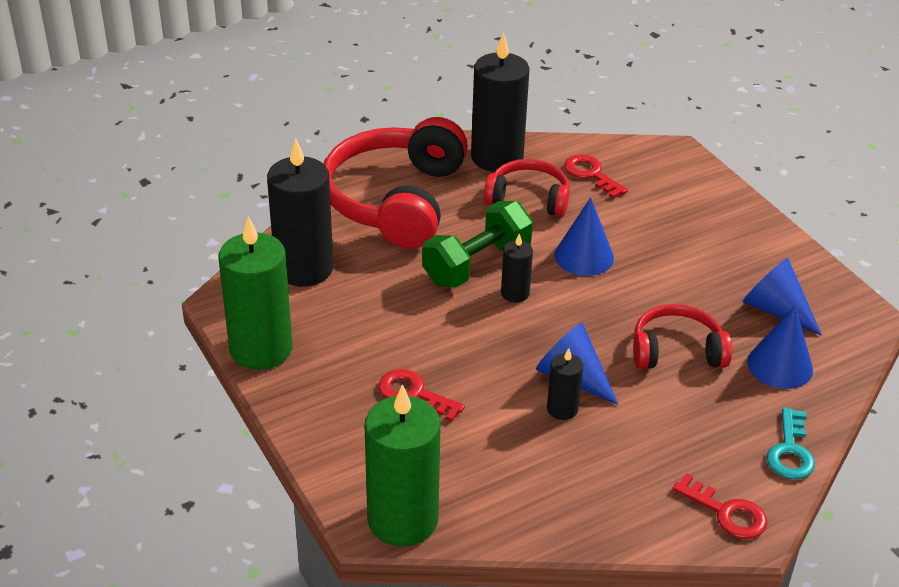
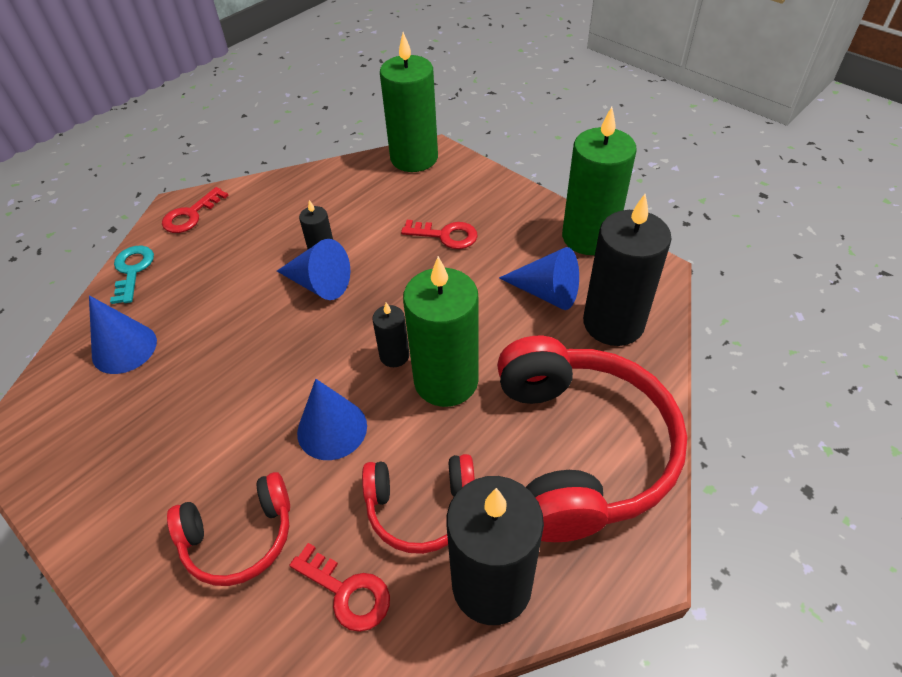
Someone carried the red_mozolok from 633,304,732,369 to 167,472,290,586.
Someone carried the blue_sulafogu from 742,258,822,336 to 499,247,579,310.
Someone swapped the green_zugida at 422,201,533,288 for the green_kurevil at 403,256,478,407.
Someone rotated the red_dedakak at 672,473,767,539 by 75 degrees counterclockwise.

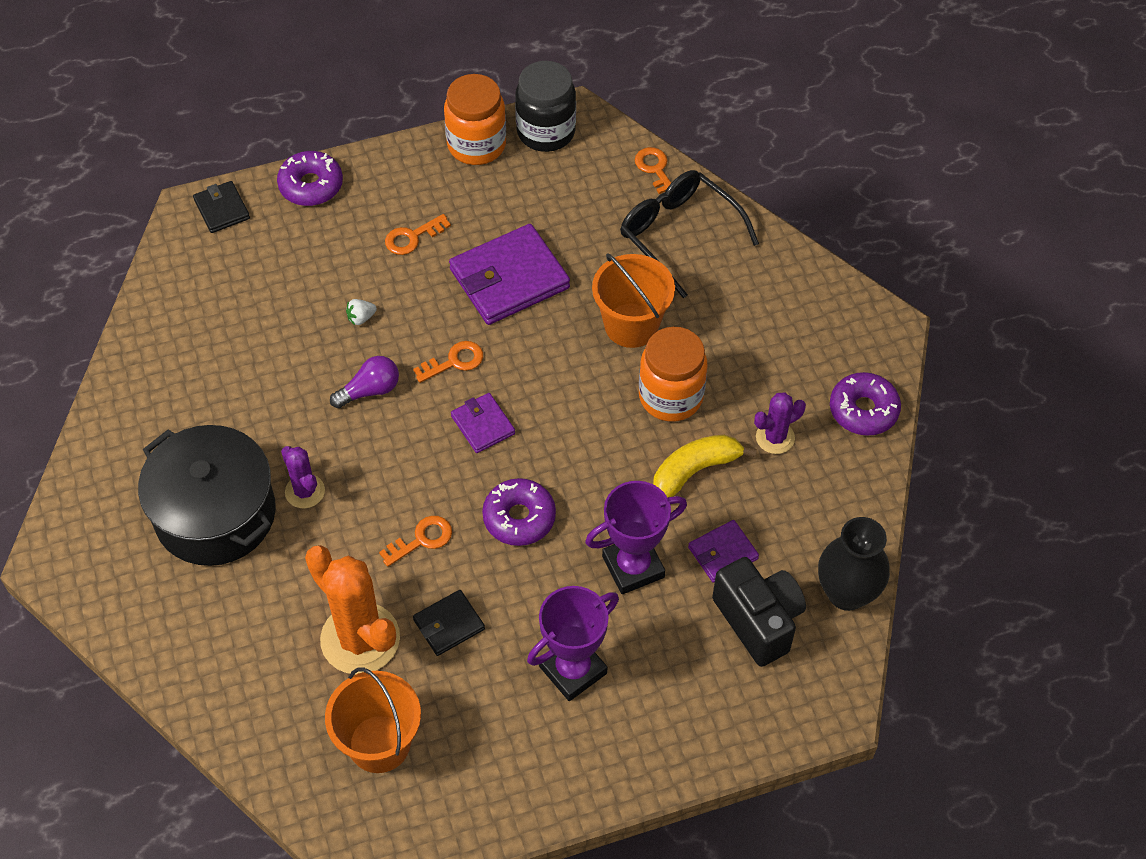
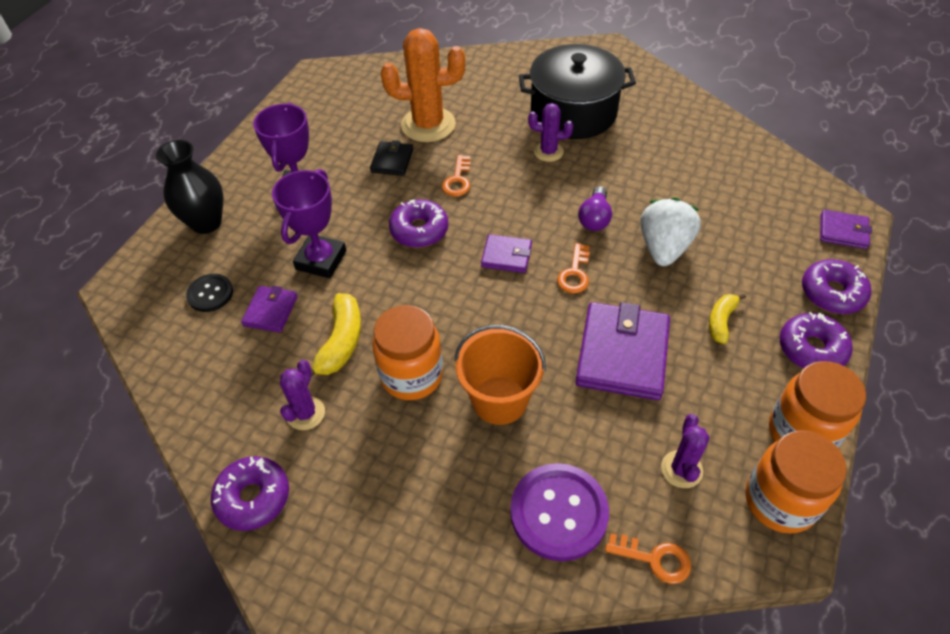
Someone took away the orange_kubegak at 325,667,421,773.
Someone put down the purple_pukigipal at 661,414,709,488.
Someone put down the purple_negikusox at 780,312,853,369.
Someone carried the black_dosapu from 818,517,890,611 to 156,140,224,234.
Someone swapped the orange_dedakak at 385,214,451,255 for the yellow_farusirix at 709,294,746,344.
Someone swapped the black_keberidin at 620,170,759,298 for the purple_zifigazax at 510,463,609,561.
Someone swapped the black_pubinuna at 712,557,806,667 for the black_zifigazax at 186,274,233,312.
Someone repainted the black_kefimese at 193,181,250,233, which became the purple_kefimese at 820,210,872,249.
Someone repainted the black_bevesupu at 515,61,576,152, which became the orange_bevesupu at 745,430,847,534.
Someone scaled the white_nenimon at 346,299,377,325 by 2.45.

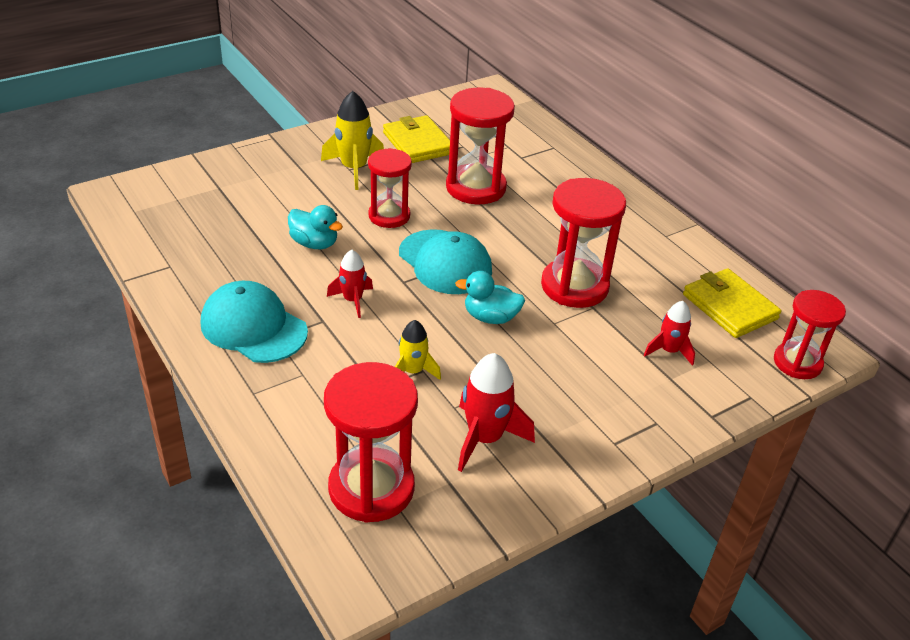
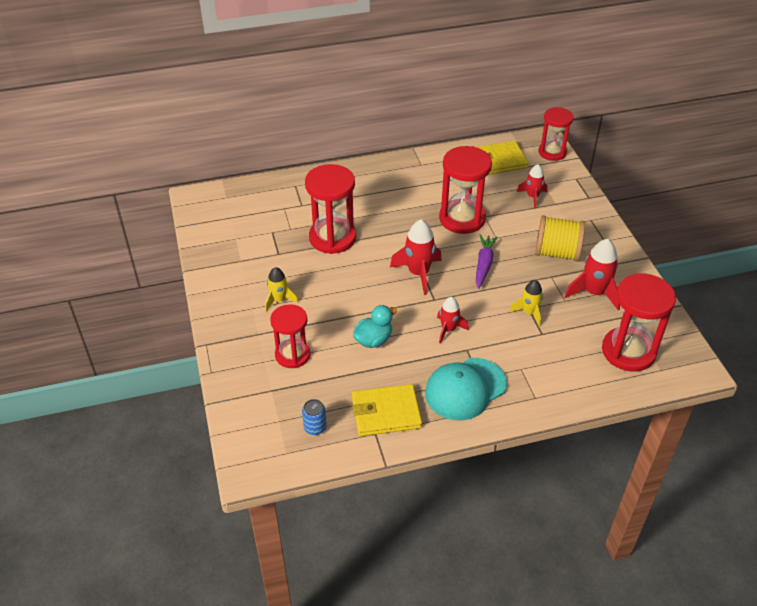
Someone put down the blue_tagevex at 302,399,327,435.
Someone put down the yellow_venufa at 535,215,585,261.
Someone carried the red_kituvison from 368,148,412,228 to 270,304,310,368.
Someone carried the yellow_kefimese from 383,115,450,163 to 352,384,422,436.
Someone swapped the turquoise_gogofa at 399,229,492,294 for the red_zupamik at 390,219,442,295.
Someone swapped the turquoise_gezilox at 455,271,525,324 for the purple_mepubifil at 476,234,498,289.
Someone scaled the yellow_zupamik at 321,91,384,190 by 0.63.

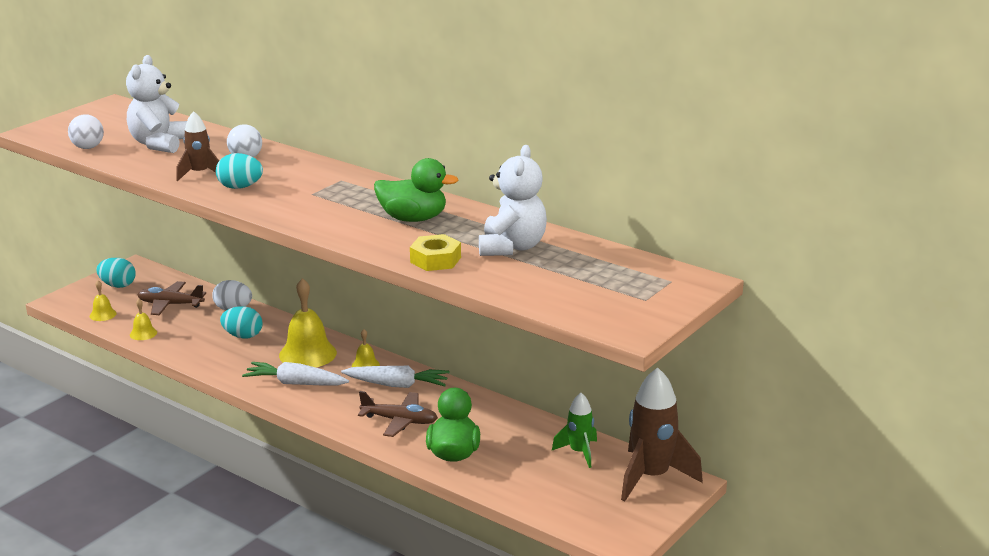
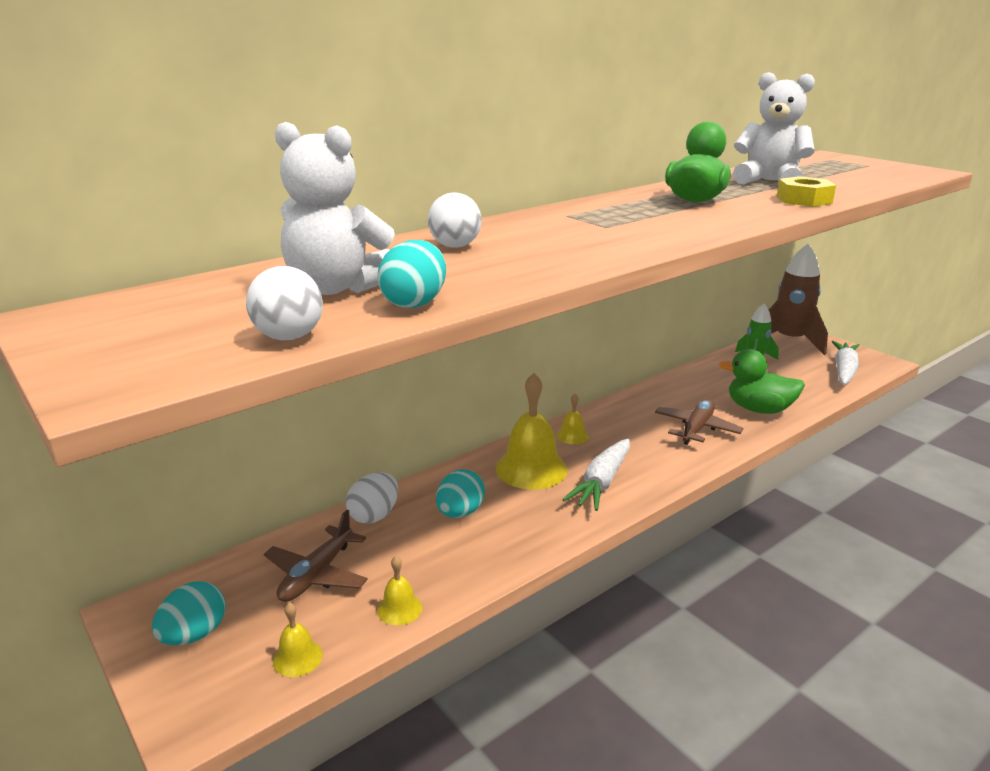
Someone took away the brown_zupamik at 176,111,219,181.
Someone carried the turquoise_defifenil from 216,153,263,189 to 378,240,446,308.
Someone carried the white_mepubifil from 341,366,449,388 to 832,341,860,385.

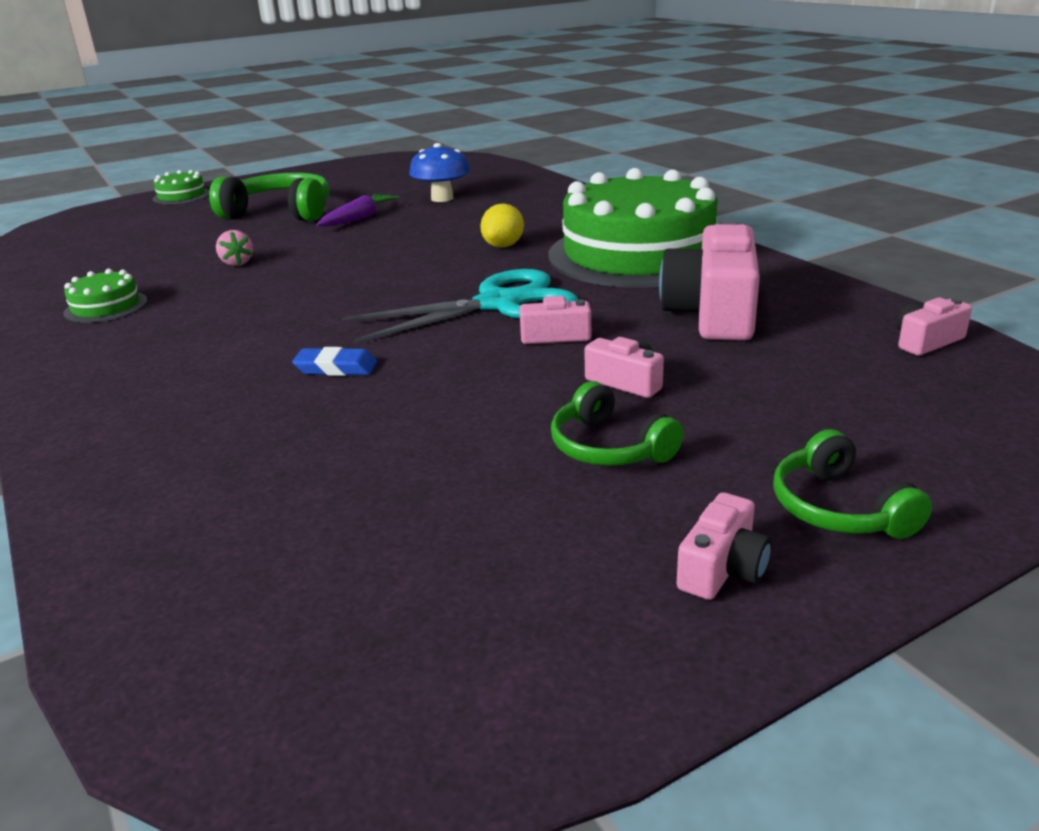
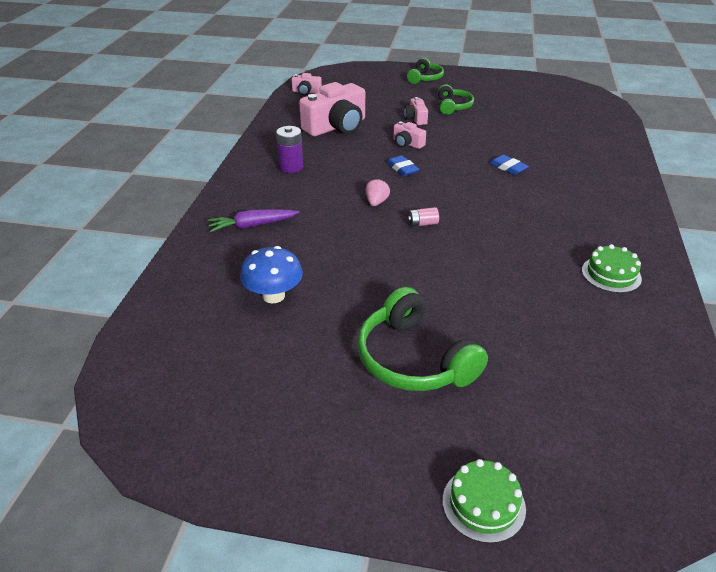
Someone took away the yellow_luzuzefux at 480,204,524,248.
Someone took away the pink_pubinuna at 676,492,772,600.
Someone put down the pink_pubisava at 408,207,439,227.
Someone carried the pink_nenimon from 216,230,253,266 to 366,178,390,206.
Someone carried the purple_mepubifil from 316,194,400,227 to 208,209,299,232.
Someone swapped the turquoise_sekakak at 342,269,578,343 for the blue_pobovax at 387,156,419,176.
Someone swapped the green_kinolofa at 548,168,718,288 for the purple_pubisava at 276,126,303,173.

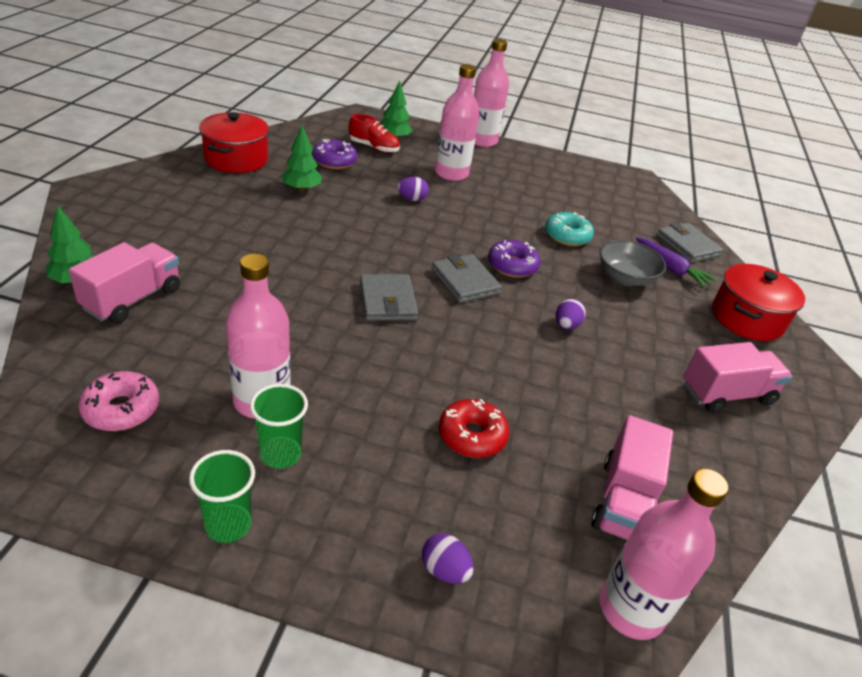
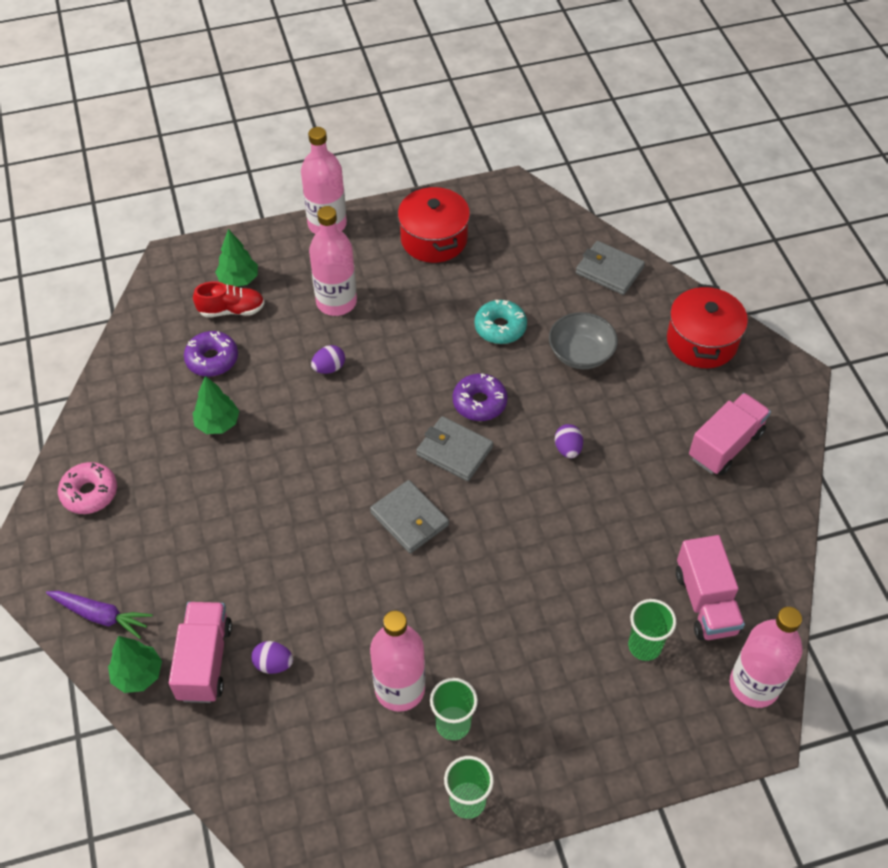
Someone took away the red_negikusox at 439,399,509,458.
Someone put down the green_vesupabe at 628,599,676,661.
Someone carried the pink_negikusox from 78,371,159,431 to 58,462,117,514.
Someone carried the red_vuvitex from 199,112,269,173 to 398,185,470,263.
Someone carried the purple_defifenil from 422,533,474,584 to 251,641,293,674.
Someone carried the purple_mepubifil from 635,237,717,288 to 46,591,153,639.

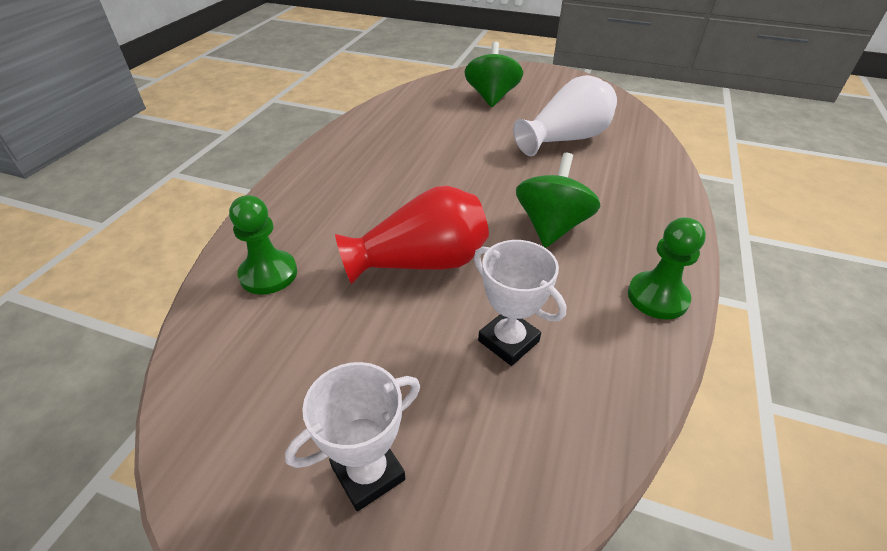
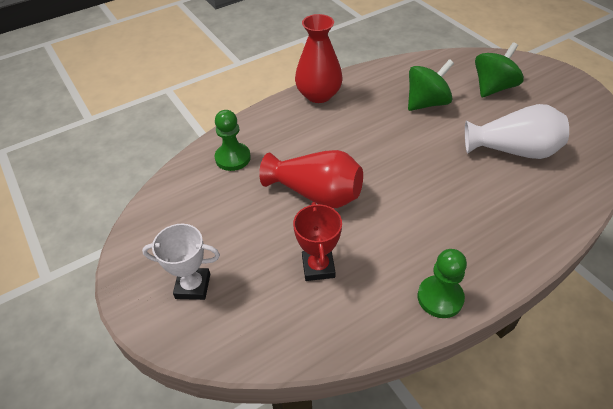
Someone put down the red_dosapu at 295,14,343,103.
Someone carried the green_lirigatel from 516,153,600,248 to 408,59,454,111.
Someone repainted the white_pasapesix at 474,240,566,366, which became the red_pasapesix at 293,202,342,281.

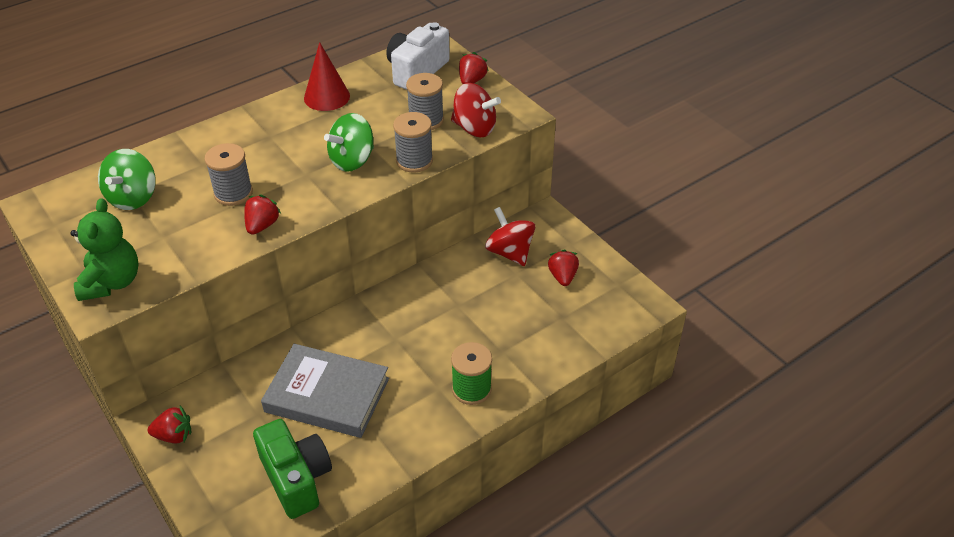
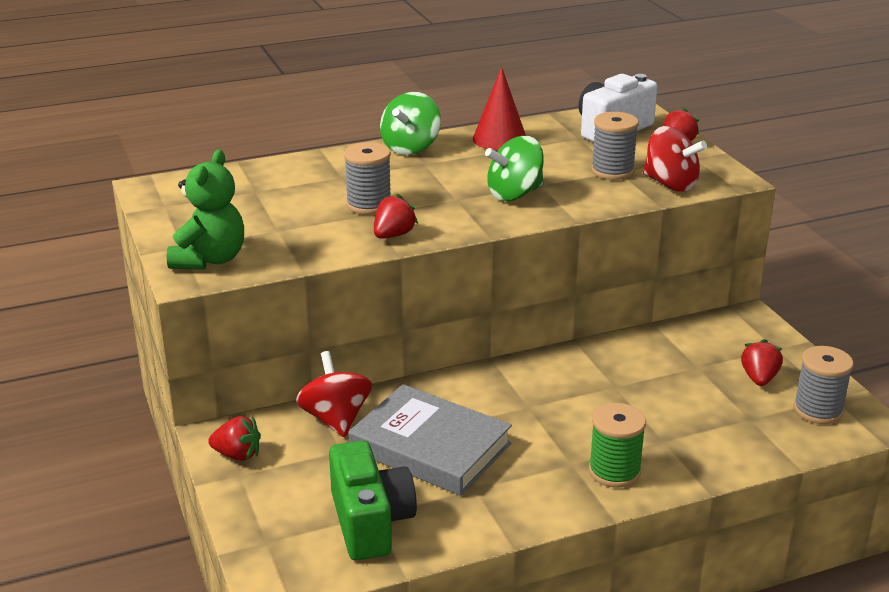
Someone carried the green_lirigatel from 98,149,156,210 to 380,92,441,155.
Someone carried the grey_venufa from 393,112,433,173 to 793,346,854,424.
Someone carried the red_lirigatel from 485,207,535,266 to 296,351,372,437.

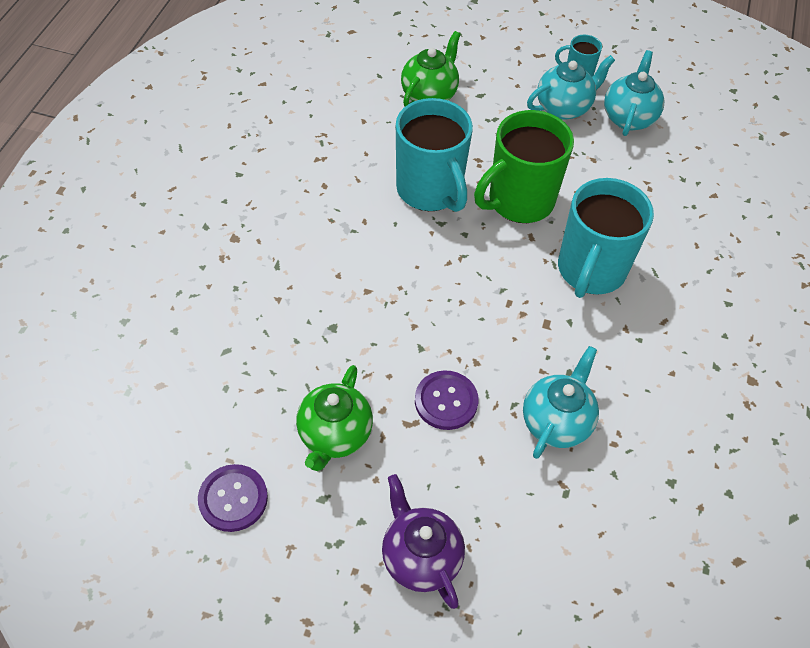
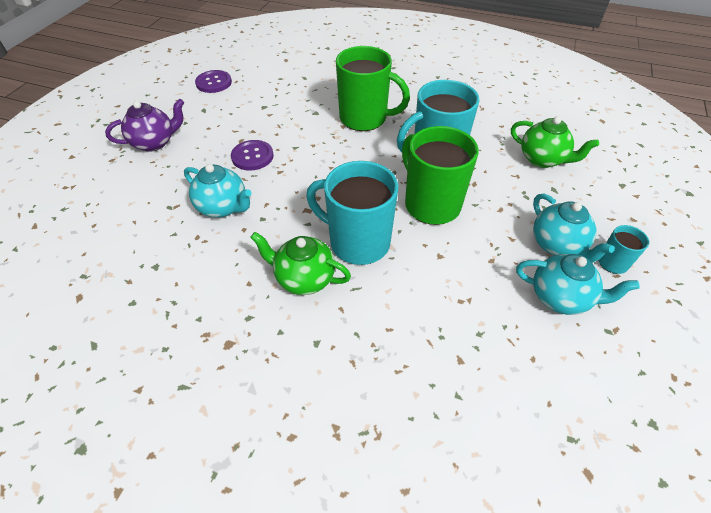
Someone put down the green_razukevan at 336,46,410,131.
Someone carried the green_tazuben from 296,365,373,471 to 250,232,351,295.

